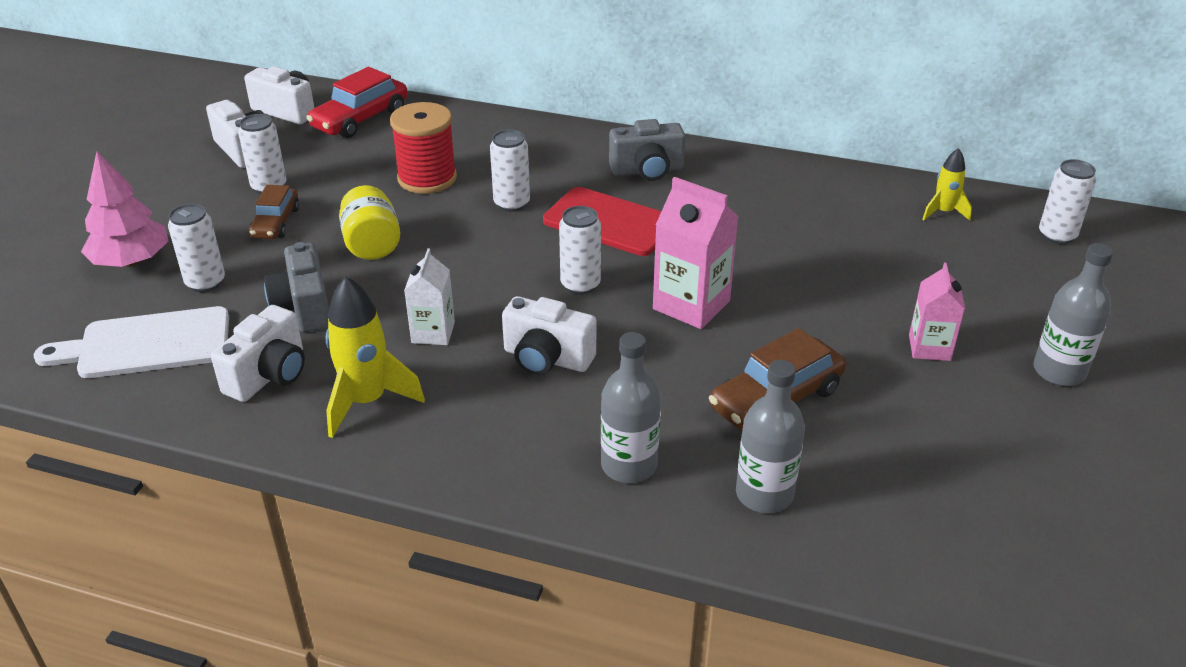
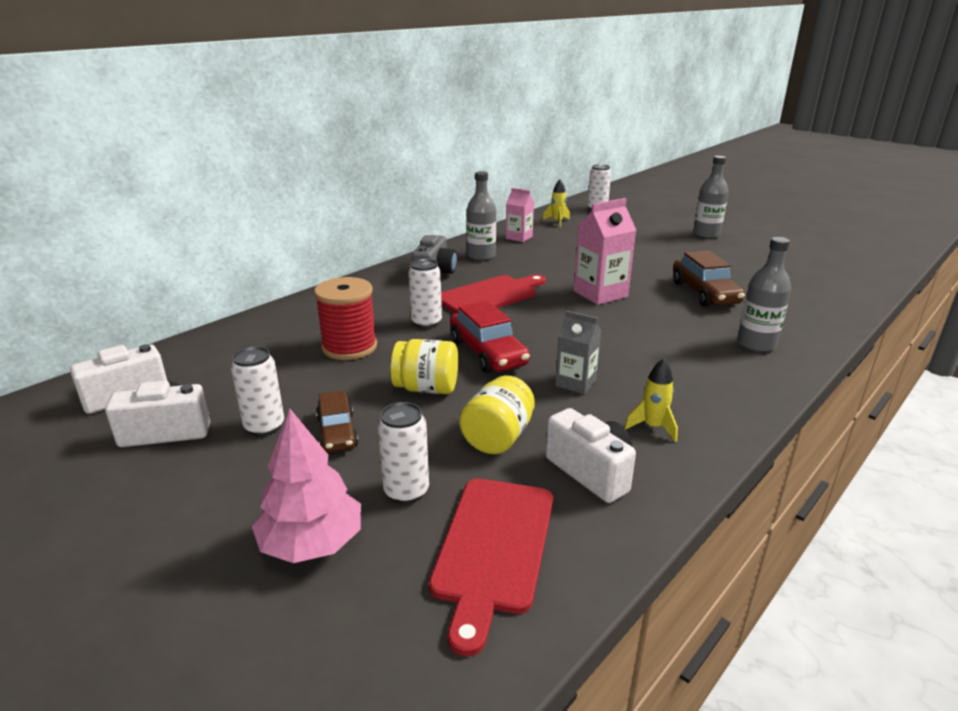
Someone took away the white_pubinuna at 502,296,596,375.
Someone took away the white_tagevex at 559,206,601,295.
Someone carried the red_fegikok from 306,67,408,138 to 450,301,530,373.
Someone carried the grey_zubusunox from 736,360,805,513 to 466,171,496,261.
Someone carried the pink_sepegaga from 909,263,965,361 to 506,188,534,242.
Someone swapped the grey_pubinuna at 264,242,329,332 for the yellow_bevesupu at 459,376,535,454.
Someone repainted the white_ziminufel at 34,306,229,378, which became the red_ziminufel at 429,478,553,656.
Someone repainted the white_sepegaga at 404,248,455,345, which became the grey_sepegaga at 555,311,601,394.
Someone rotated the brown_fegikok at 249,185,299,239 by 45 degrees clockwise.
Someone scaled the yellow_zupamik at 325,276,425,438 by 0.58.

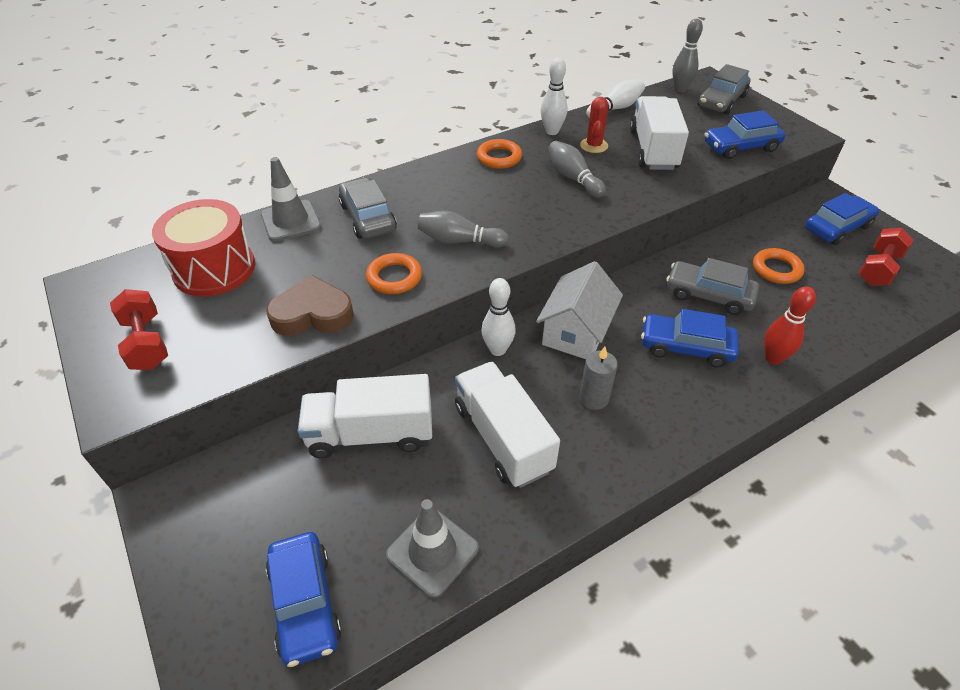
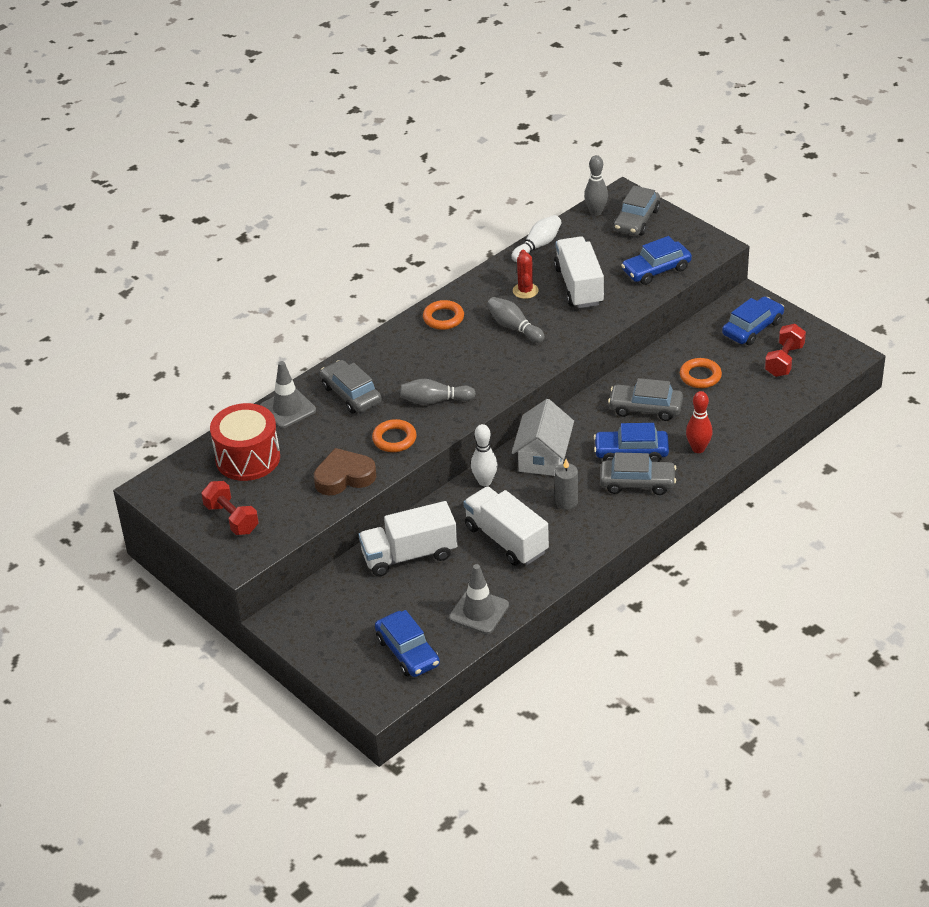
Someone took away the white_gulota at 541,57,567,135.
Someone put down the grey_fegikok at 600,452,676,495.

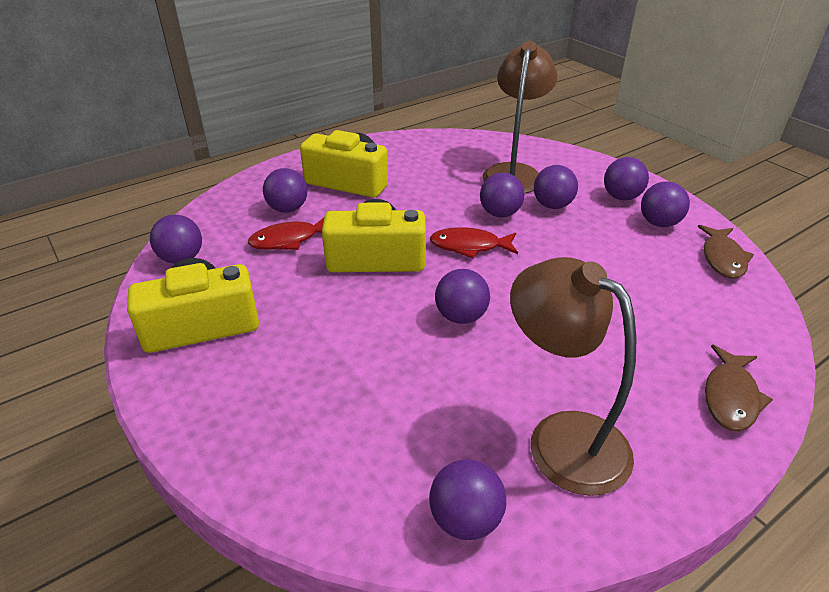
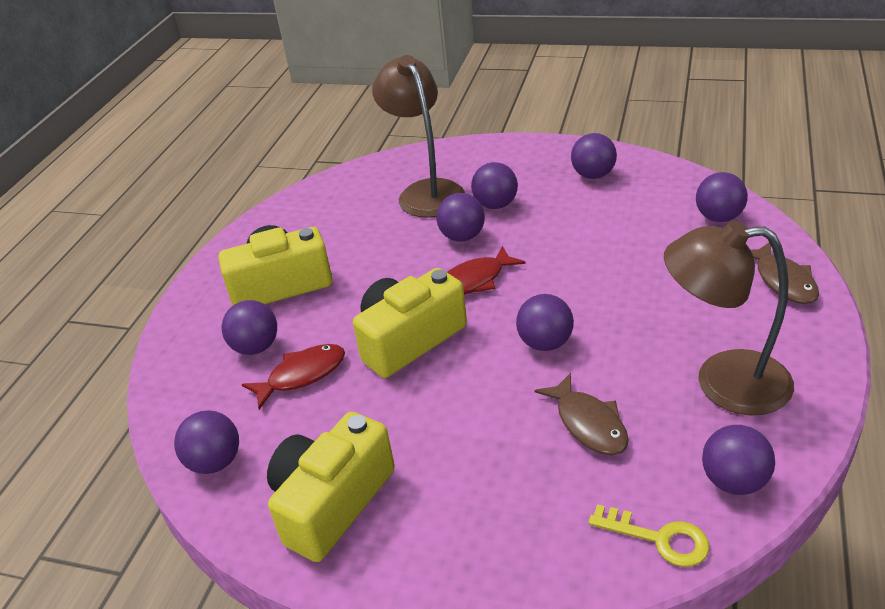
Someone put down the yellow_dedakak at 589,504,709,567.
Someone carried the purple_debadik from 604,157,649,200 to 696,172,748,222.
Someone carried the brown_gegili from 698,225,754,279 to 534,373,629,455.
Someone rotated the red_gegili at 248,218,324,250 by 150 degrees counterclockwise.

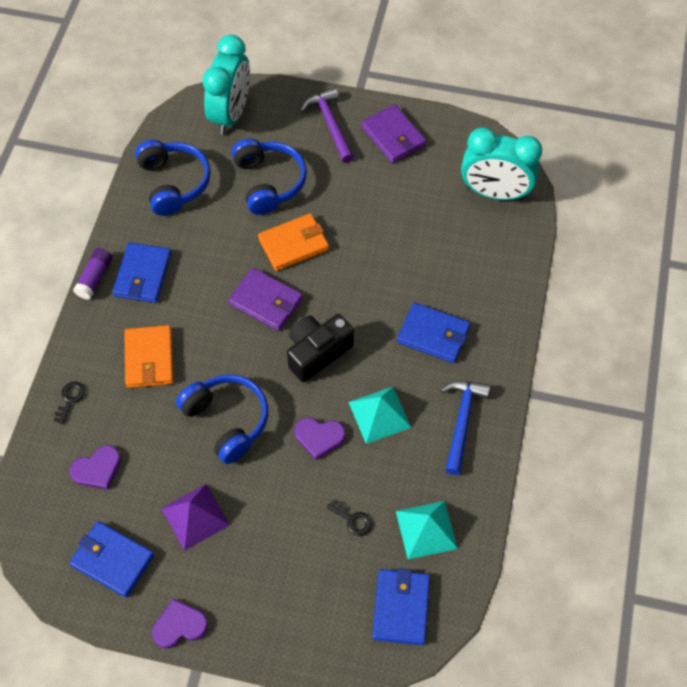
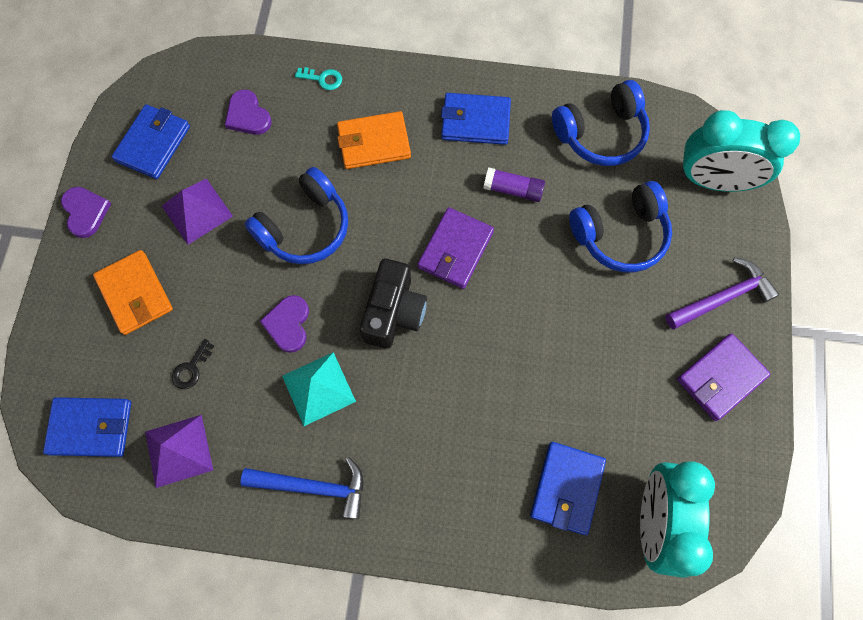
Someone carried the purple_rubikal from 73,248,113,300 to 483,168,545,202.
Someone carried the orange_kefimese from 258,213,329,271 to 93,250,173,335.
Someone carried the blue_kefimese from 397,302,470,363 to 530,442,606,535.
Someone repainted the black_dedakak at 54,382,85,424, which became the turquoise_dedakak at 295,67,342,90.
Someone repainted the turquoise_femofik at 396,501,458,559, which became the purple_femofik at 145,415,213,488.
Someone rotated the black_pubinuna at 287,314,354,382 by 60 degrees clockwise.

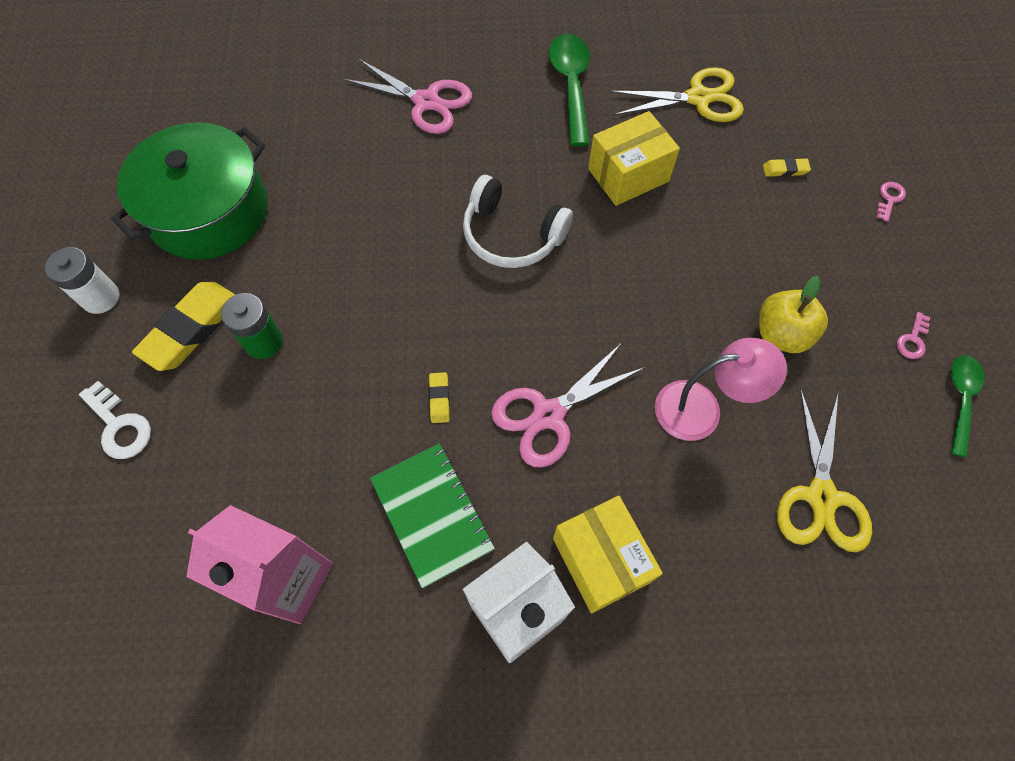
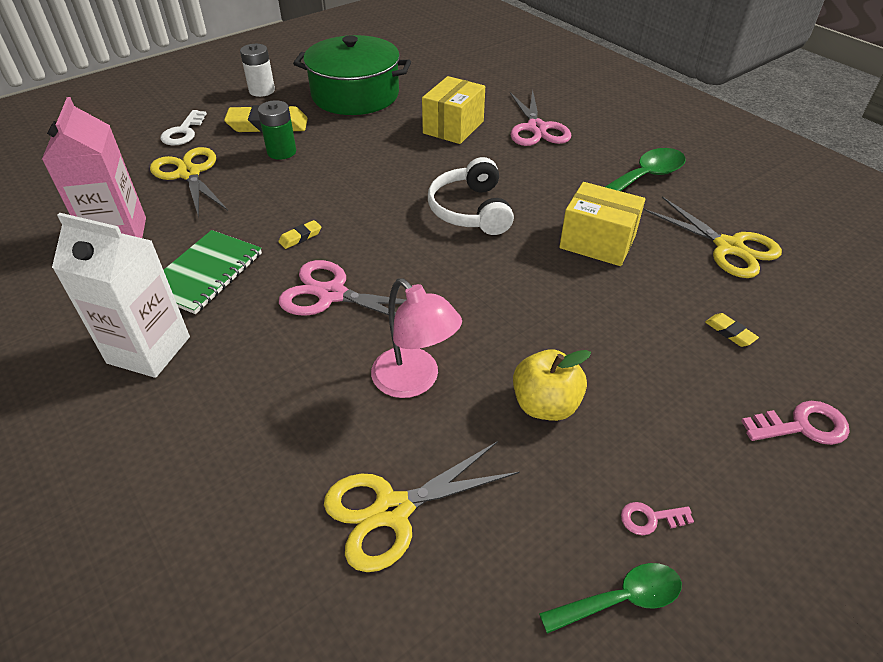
Someone put down the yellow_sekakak at 150,147,228,218.
Someone carried the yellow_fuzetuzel from 553,496,663,613 to 422,76,485,144.
Someone scaled the pink_dedakak at 876,182,906,222 by 1.63.

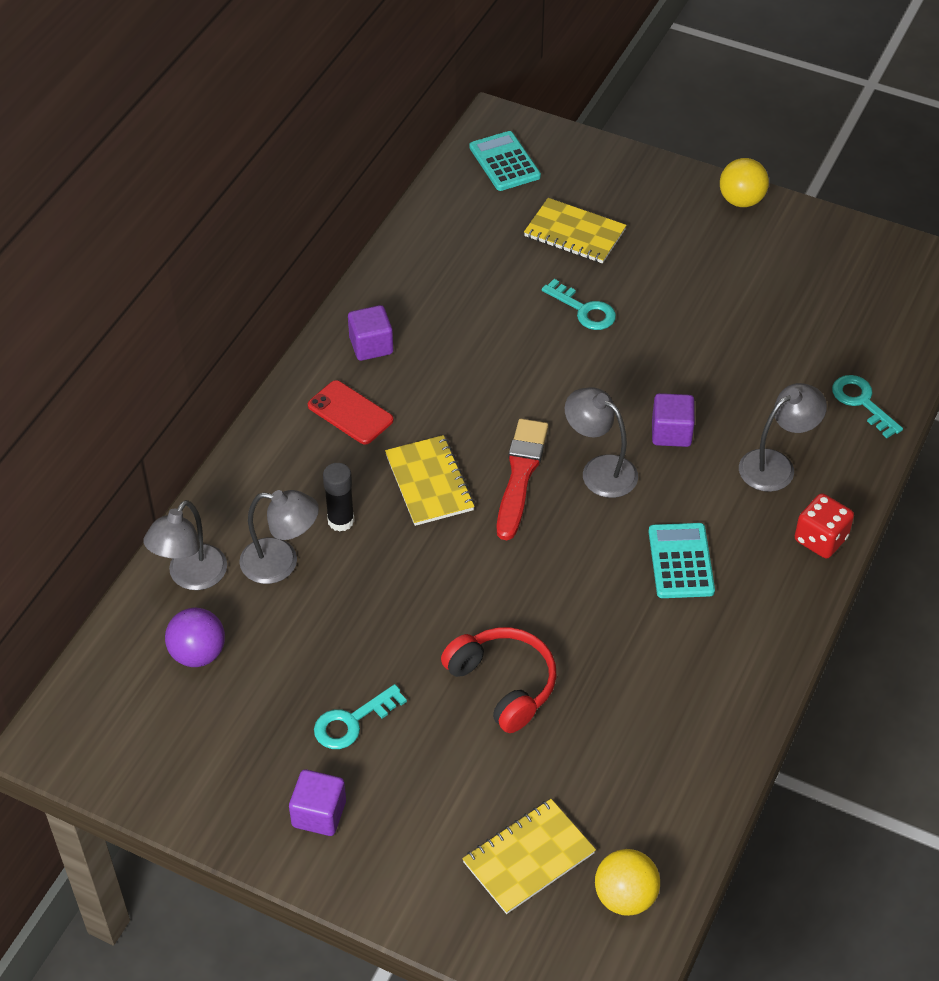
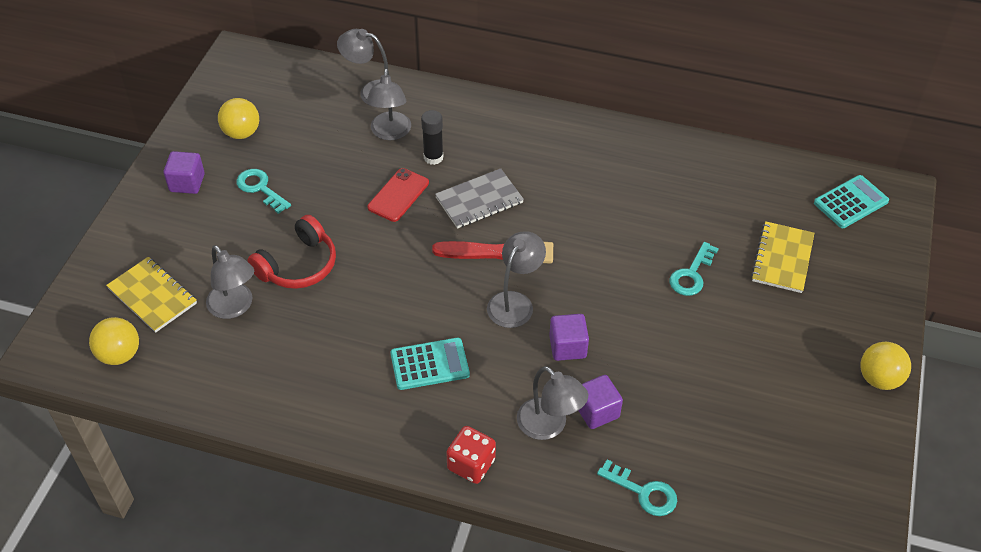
Someone took away the purple_debadik at 165,608,225,667.
Someone put down the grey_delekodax at 206,245,254,319.
Someone put down the yellow_debadik at 218,98,259,139.
Someone carried the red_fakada from 308,380,393,445 to 368,168,429,222.
Someone carried the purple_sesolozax from 348,305,393,361 to 578,375,623,429.
Someone repainted the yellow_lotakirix at 385,435,475,526, which became the grey_lotakirix at 435,168,524,229.
Someone rotated the turquoise_dedakak at 832,375,903,438 by 75 degrees clockwise.

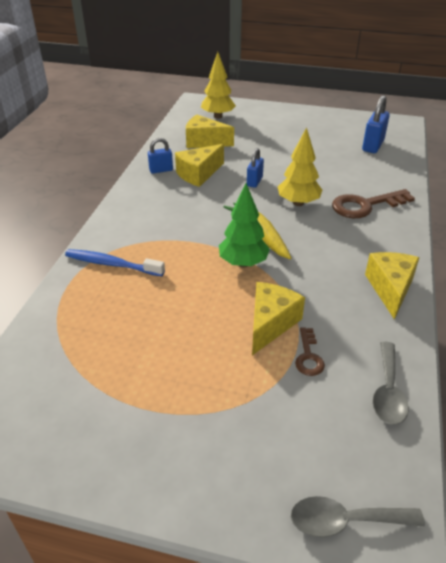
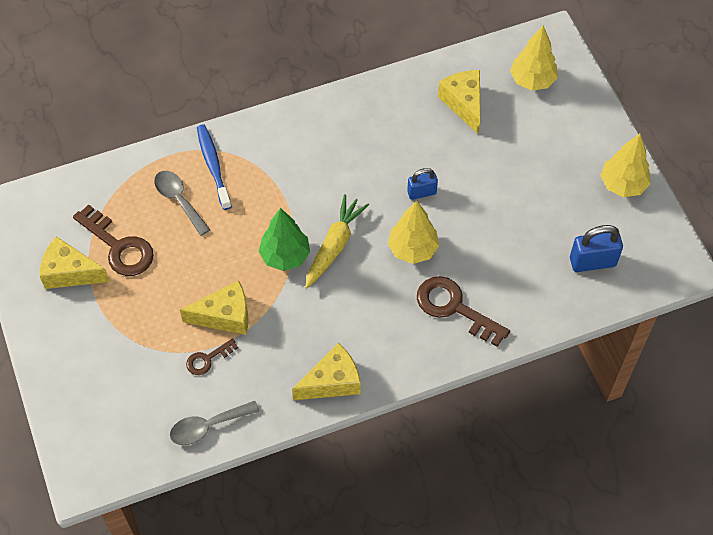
Someone took away the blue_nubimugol at 148,138,173,174.
Someone put down the brown_dedakak at 73,204,154,276.
Someone put down the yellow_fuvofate at 600,134,651,197.
Someone carried the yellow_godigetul from 175,144,224,187 to 39,236,110,289.
Someone carried the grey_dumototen from 291,496,425,537 to 154,171,210,236.

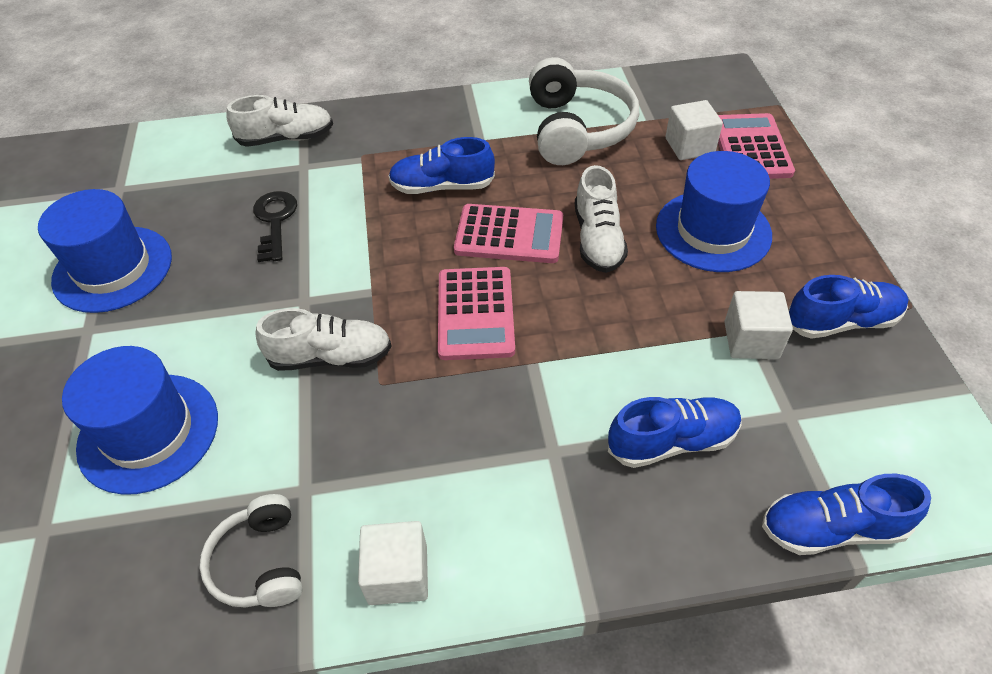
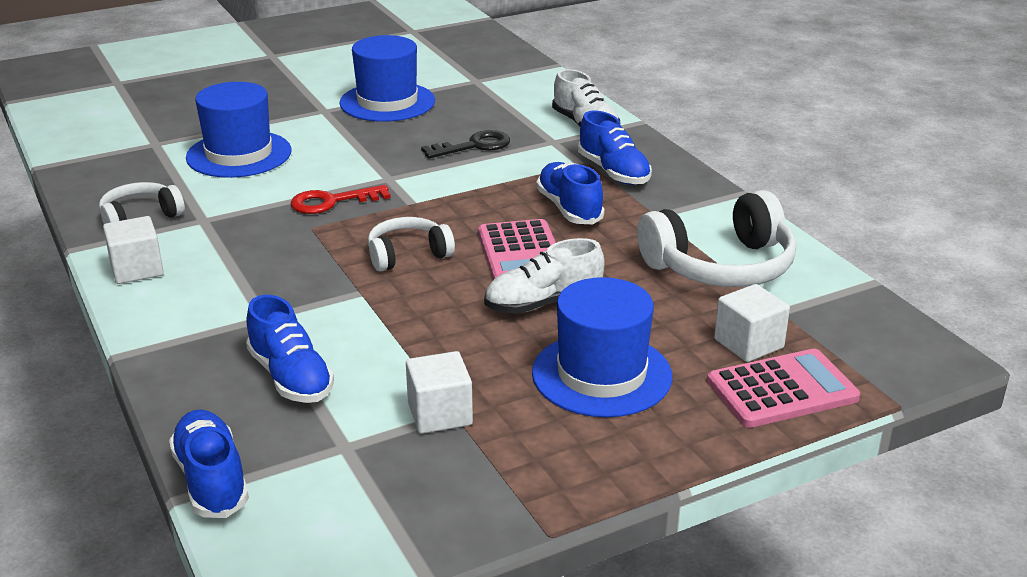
Someone carried the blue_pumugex from 788,275,909,339 to 578,110,652,185.
Someone swapped the white_pumugex at 255,308,392,371 for the red_dedakak at 290,185,391,214.
Someone swapped the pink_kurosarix at 438,267,515,360 for the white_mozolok at 368,217,455,272.

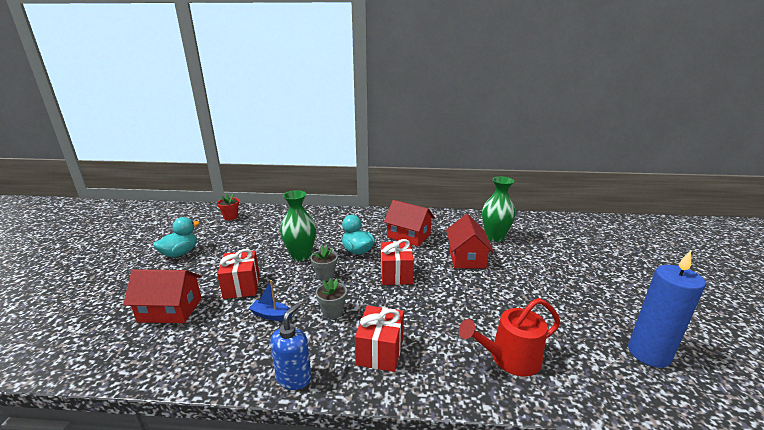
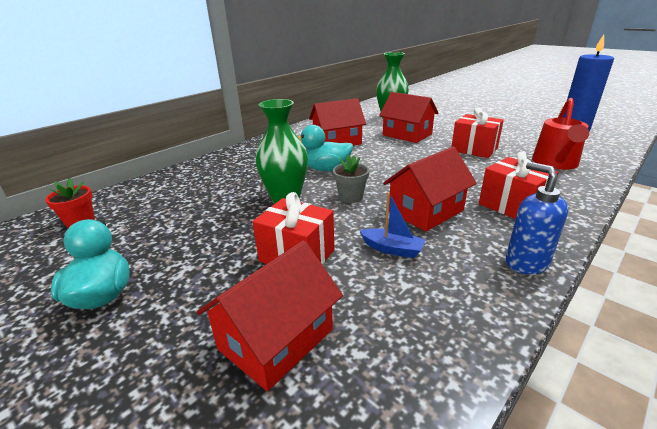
Someone carried the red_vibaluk from 381,239,414,285 to 451,108,504,158.
Someone swapped the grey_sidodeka at 316,278,347,319 for the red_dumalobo at 383,147,477,231.
Someone rotated the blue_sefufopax at 248,280,292,321 by 120 degrees counterclockwise.

